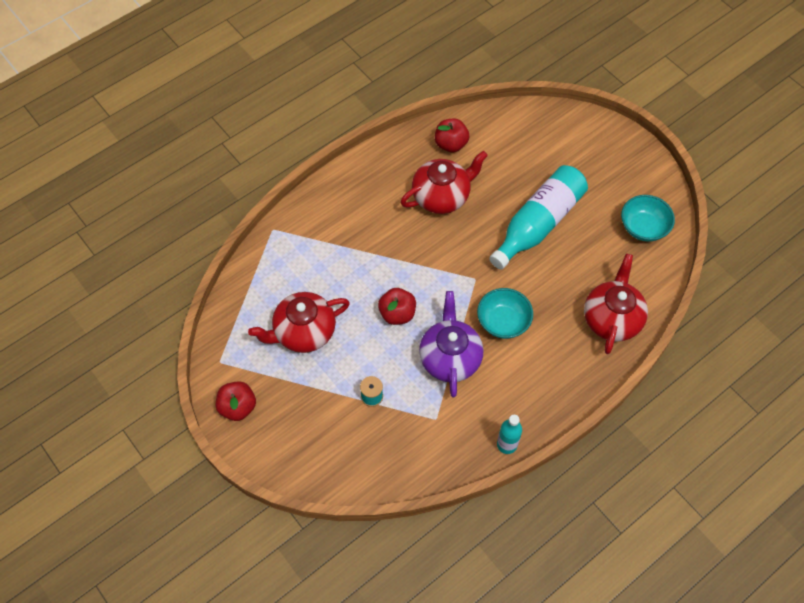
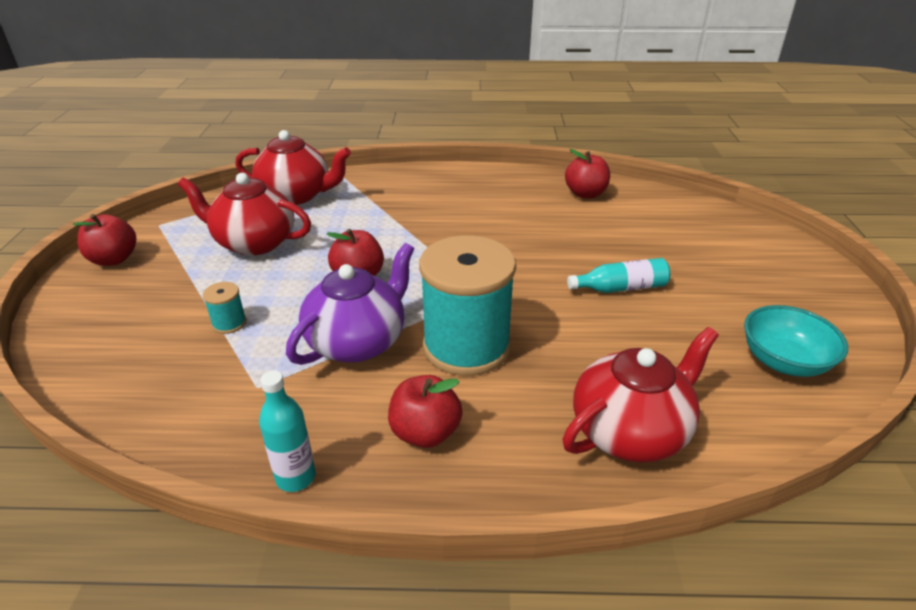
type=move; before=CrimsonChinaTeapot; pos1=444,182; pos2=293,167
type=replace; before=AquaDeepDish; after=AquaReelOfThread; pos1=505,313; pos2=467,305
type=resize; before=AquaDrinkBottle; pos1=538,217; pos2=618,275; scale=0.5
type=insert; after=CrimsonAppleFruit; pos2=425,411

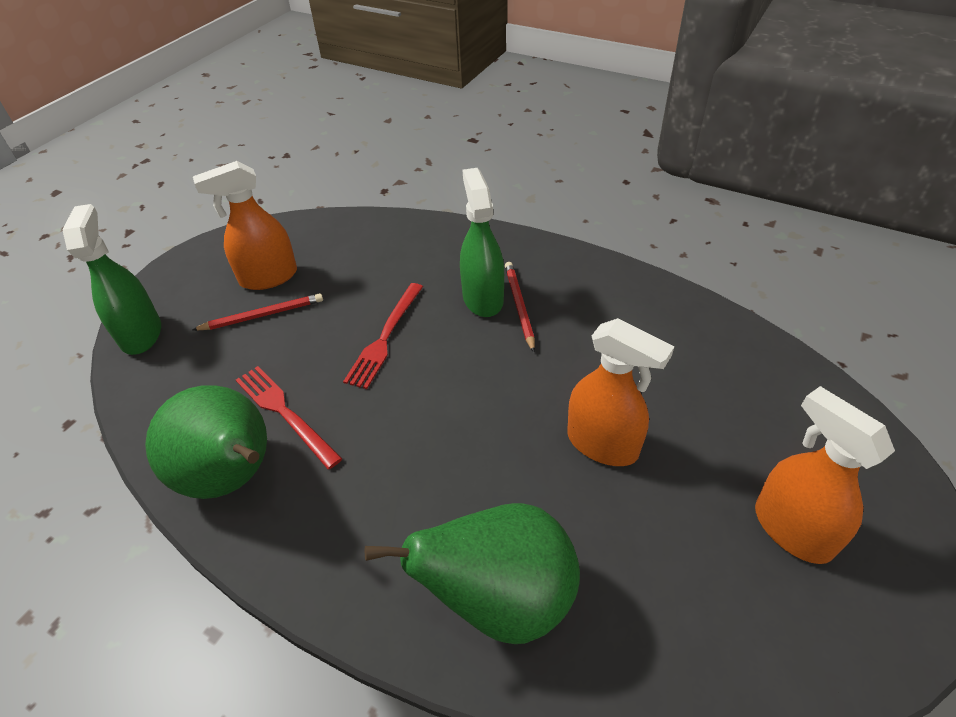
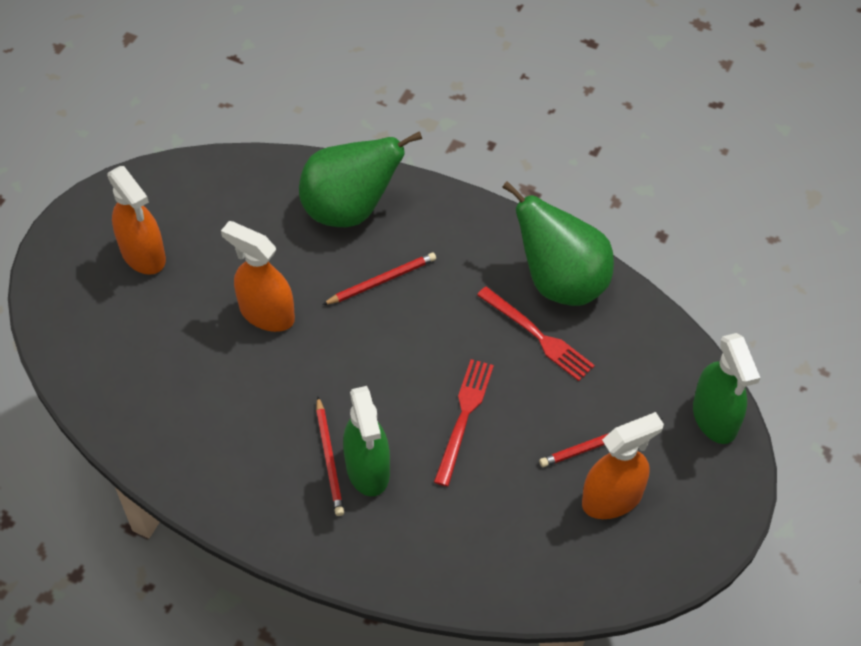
type=insert; after=CrimsonPencil; pos2=379,279

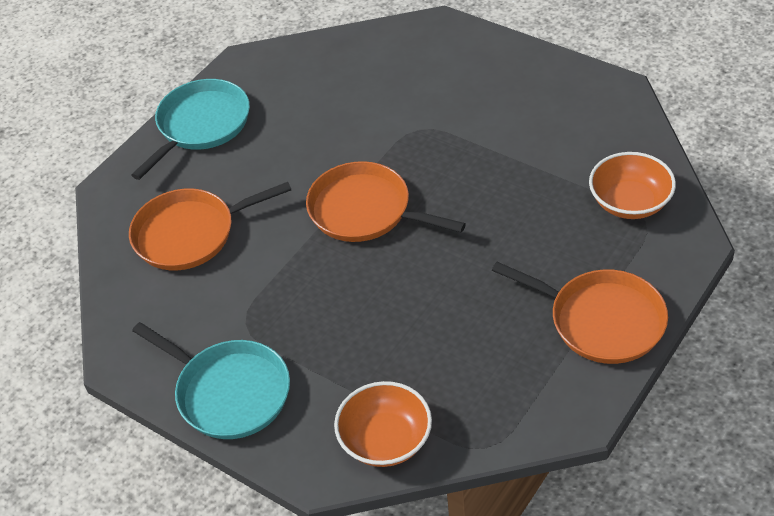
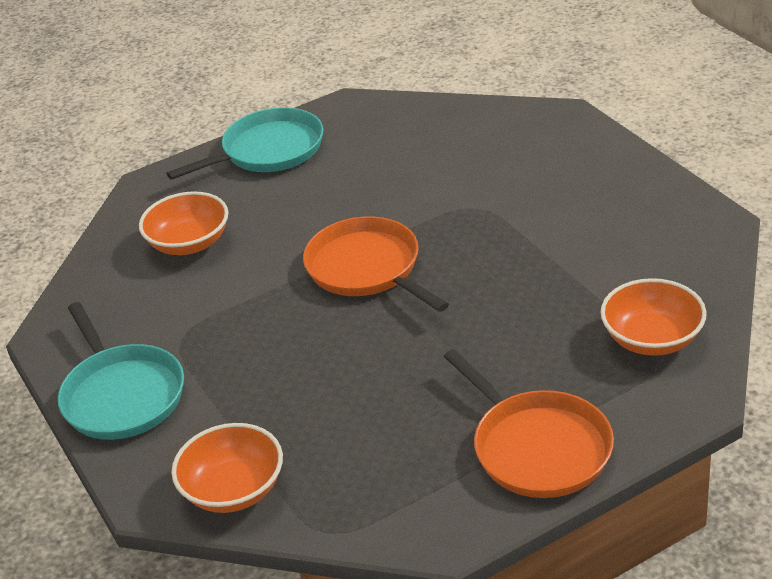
type=replace; before=OrangePan; after=OrangeDeepDish; pos1=210,226; pos2=183,223

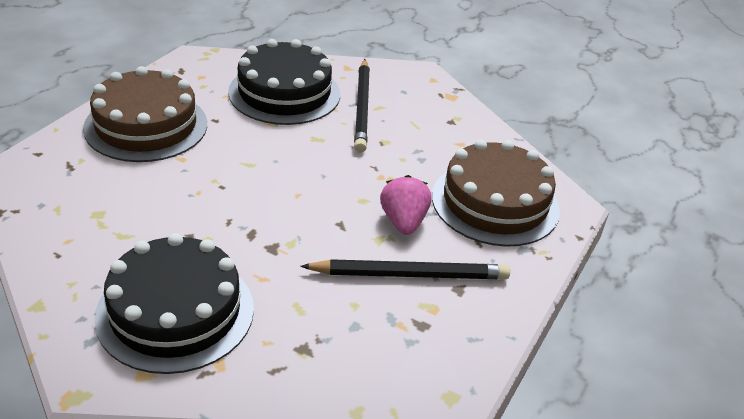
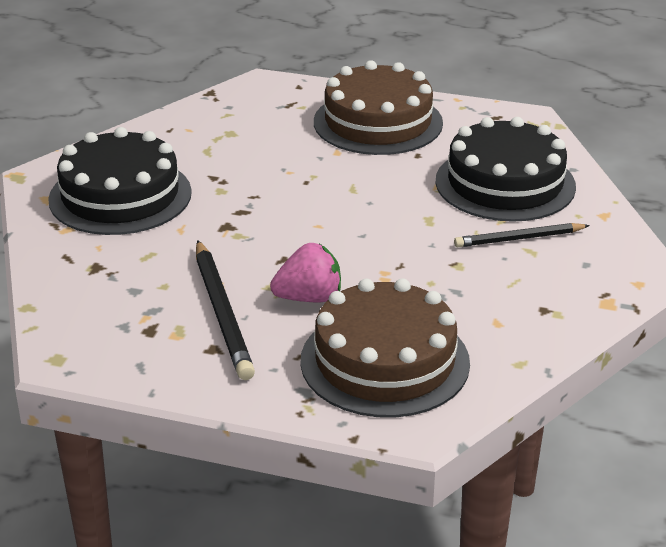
type=resize; before=JetBlackPencil; pos1=362,105; pos2=522,235; scale=0.65

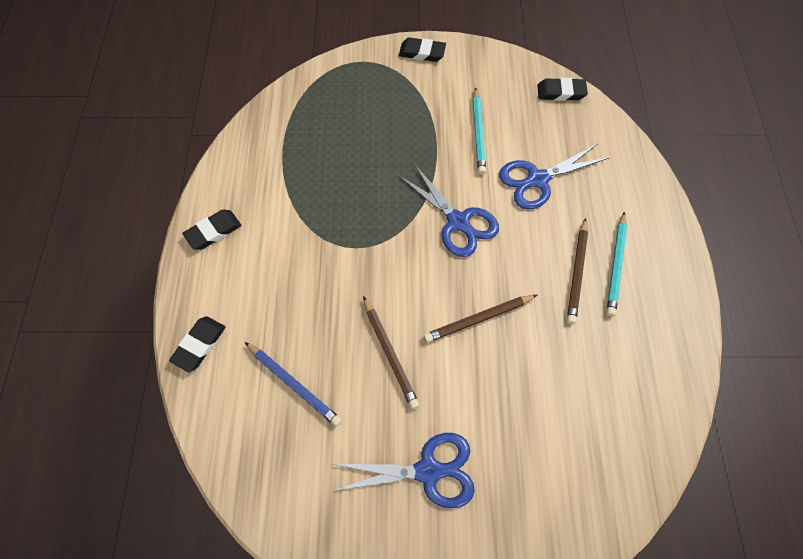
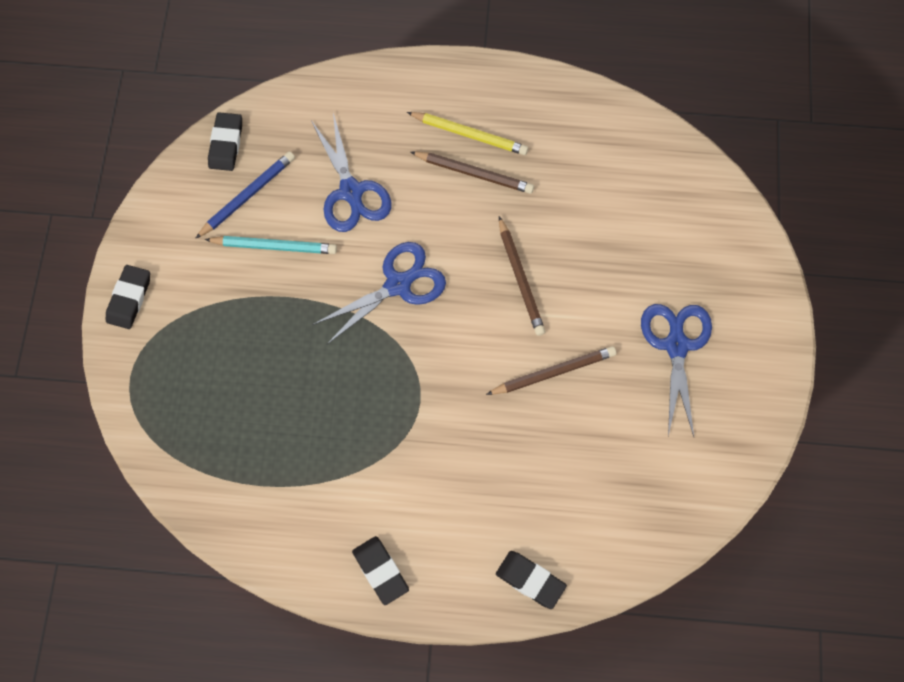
type=move; before=CobaltPencil; pos1=293,384; pos2=245,195
type=recolor; before=AquaPencil; after=GoldenPencil; pos1=616,264; pos2=467,133

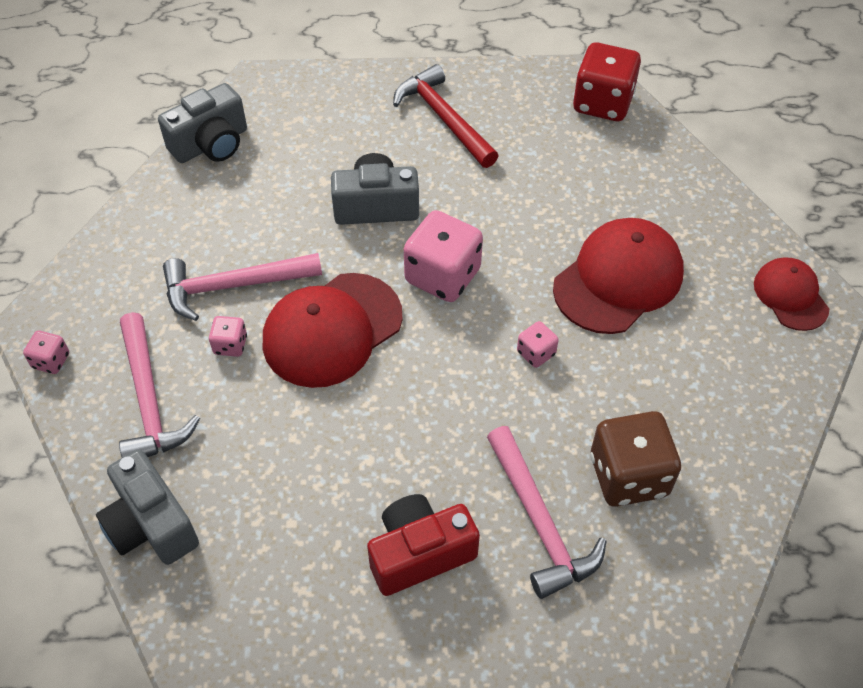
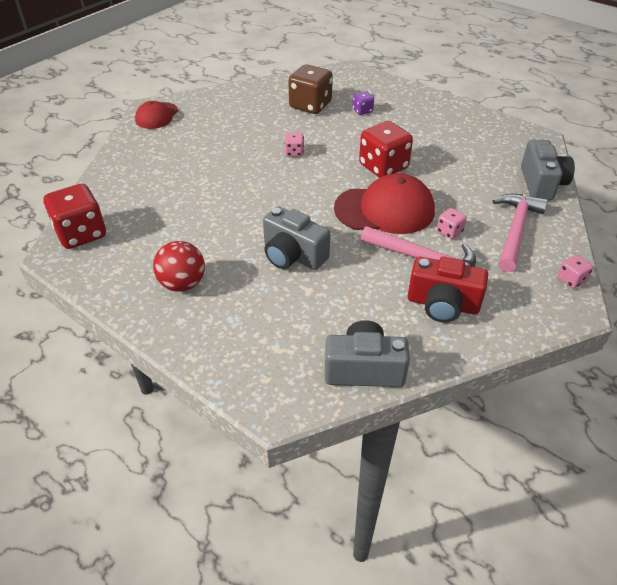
type=move; before=CrimsonCamera; pos1=423,545; pos2=448,290
type=replace; before=CrimsonHammer; after=CrimsonSphere; pos1=446,116; pos2=179,266
type=delete; before=RosyGameDie; pos1=443,256
type=replace; before=RosyHammer; after=VioletGameDie; pos1=546,512; pos2=363,103
type=delete; before=CrimsonBaseballCap; pos1=618,276
type=insert; after=CrimsonGameDie; pos2=386,149

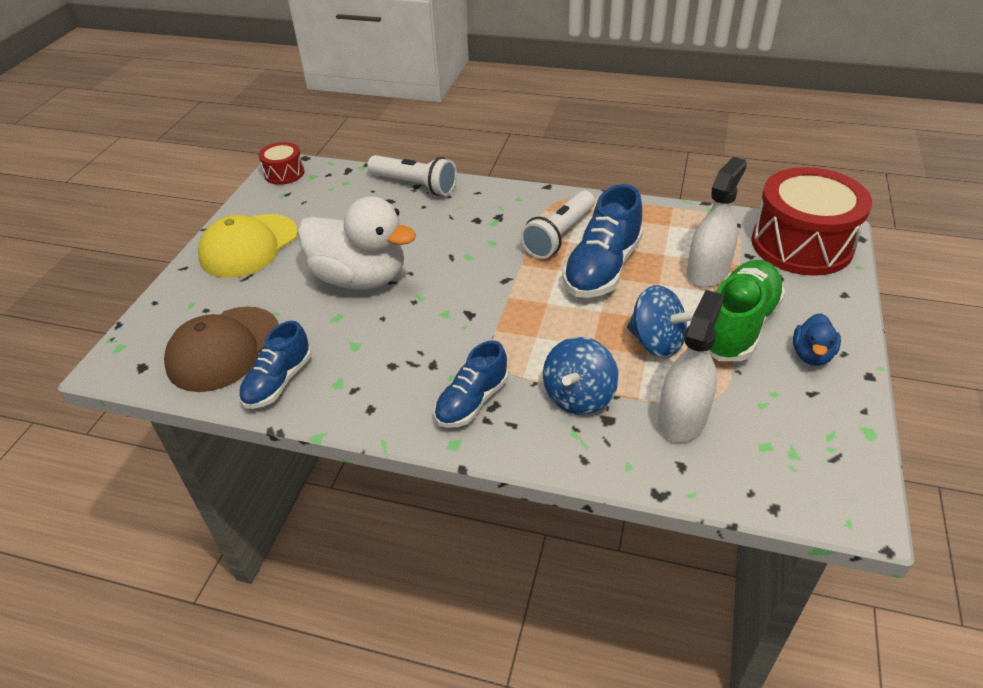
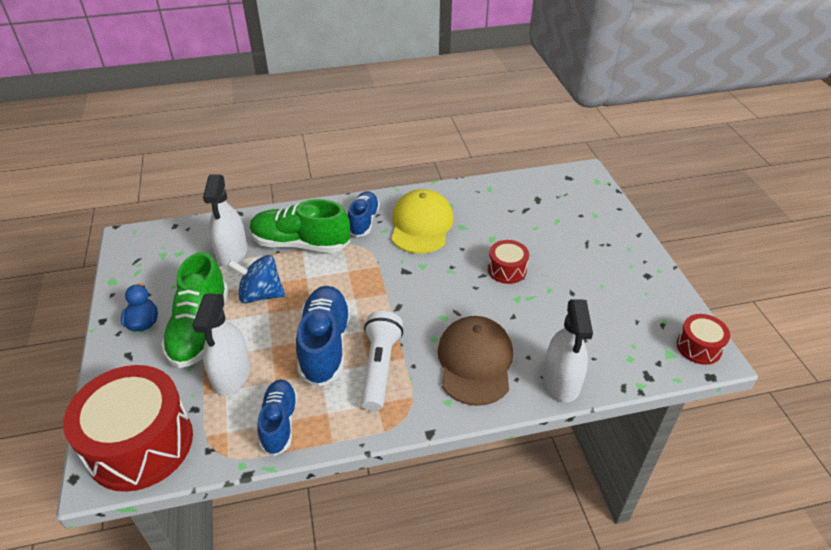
type=move; before=BrownBaseballCap; pos1=221,349; pos2=475,361
type=move; before=GoldenBaseballCap; pos1=248,246; pos2=422,221
type=move; before=CobaltSneaker; pos1=275,365; pos2=278,417
type=replace; before=WhiteToyDuck; after=CrimsonDrum; pos1=357,242; pos2=508,262
type=replace; before=WhiteFlashlight; after=WhiteSprayCleaner; pos1=412,175; pos2=568,351
type=replace; before=CobaltWhirligig; after=LeafGreenSneaker; pos1=581,376; pos2=300,226

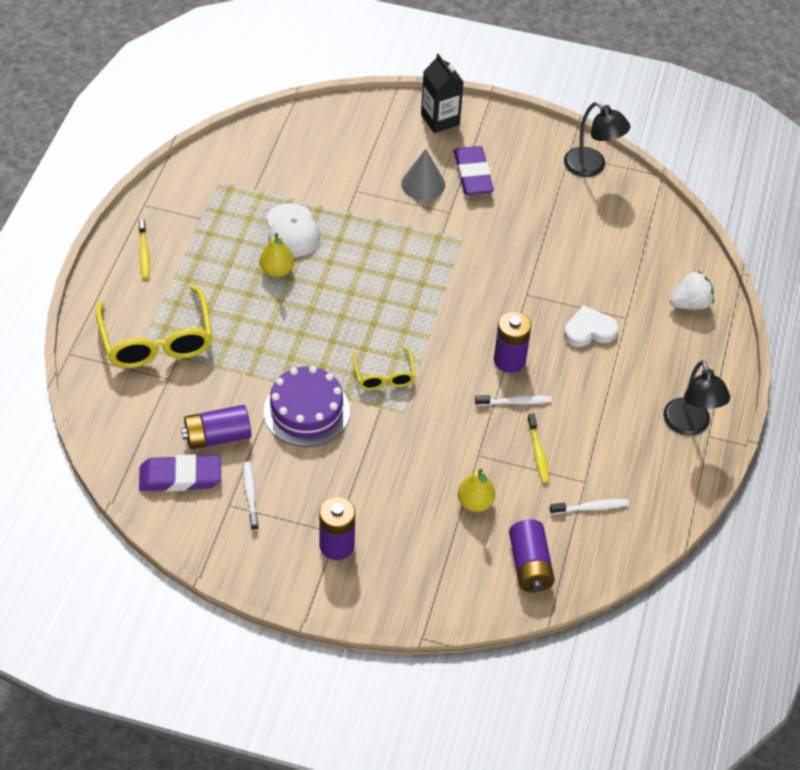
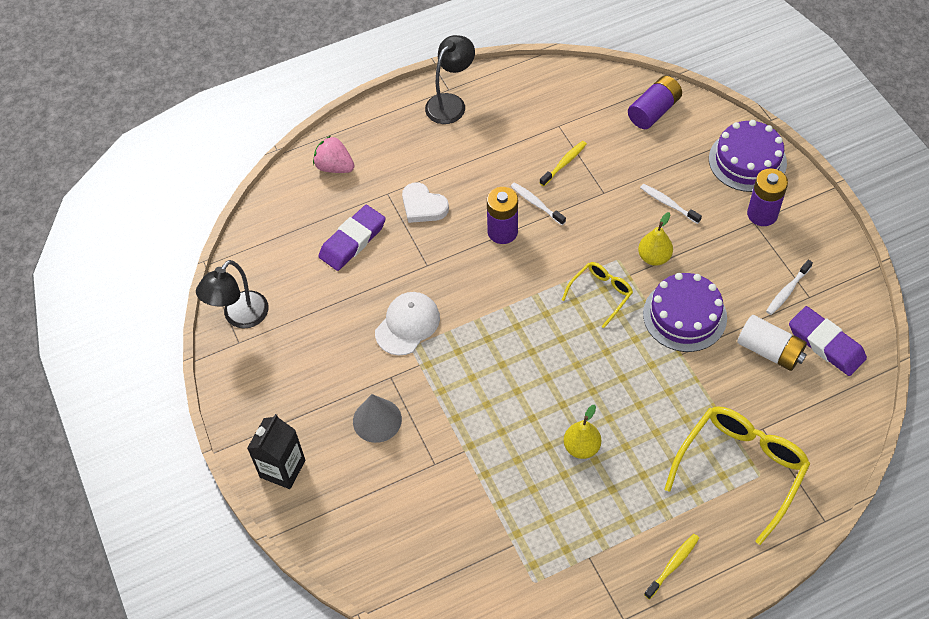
type=recolor; before=VioletBattery; after=WhiteBattery; pos1=216,427; pos2=772,343
type=move; before=WhiteBaseballCap; pos1=293,230; pos2=407,323
type=move; before=VioletPencilEraser; pos1=474,170; pos2=352,238
type=move; before=GoldenPearFruit; pos1=476,490; pos2=655,239
type=move; before=WhiteToothBrush; pos1=589,506; pos2=671,204
type=rotate; before=JetBlackReadingLamp; pos1=597,139; pos2=232,294; turn=-150
type=recolor; before=WhiteBerry; after=RosyBerry; pos1=691,290; pos2=333,154
type=insert; after=VioletGateau; pos2=748,156

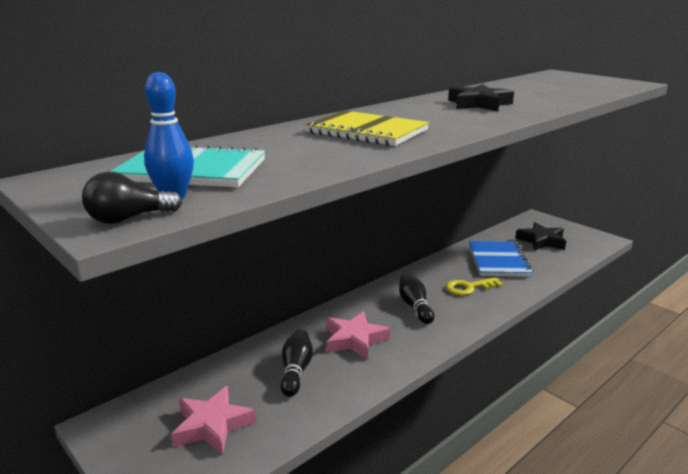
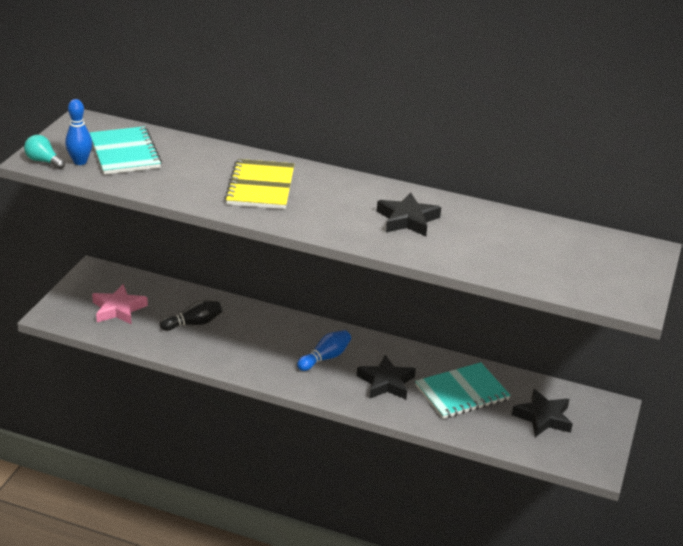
type=recolor; before=JetBlackLightbulb; after=AquaLightbulb; pos1=132,198; pos2=44,152
type=delete; before=RosyFivePointedStar; pos1=358,335
type=recolor; before=JetBlackSkittle; after=CobaltSkittle; pos1=416,299; pos2=324,350
type=replace; before=GoldenLatchkey; after=JetBlackFivePointedStar; pos1=474,286; pos2=386,377
type=recolor; before=CobaltExerciseBook; after=AquaExerciseBook; pos1=501,259; pos2=463,390

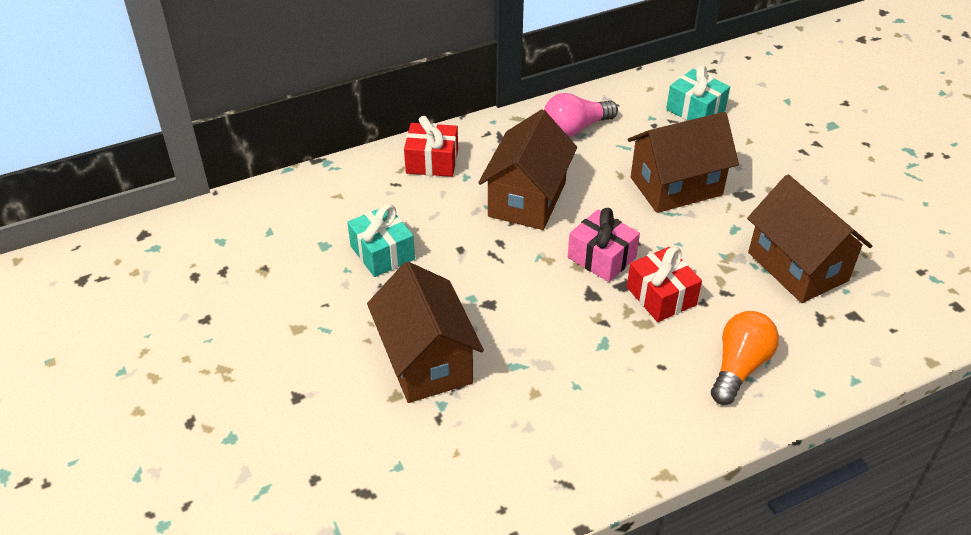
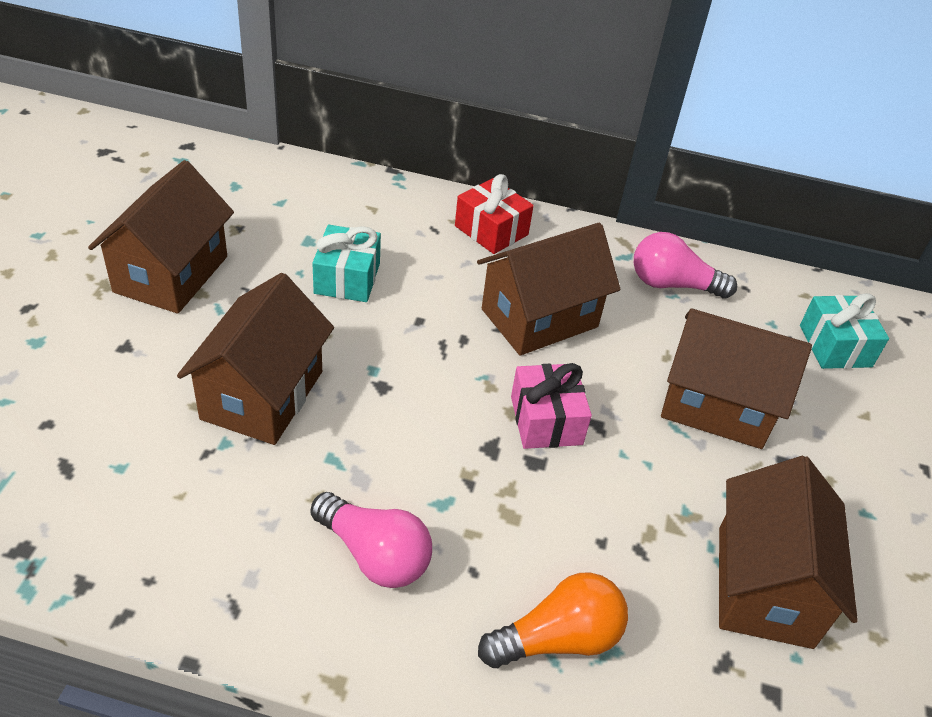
type=delete; before=CrimsonPresent; pos1=664,284
type=insert; after=BrownHouse; pos2=161,237
type=insert; after=RosyLightbulb; pos2=371,540

